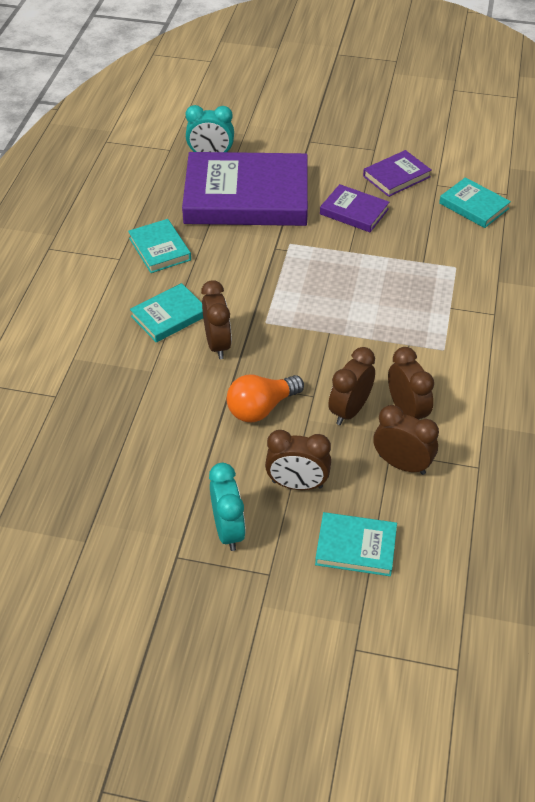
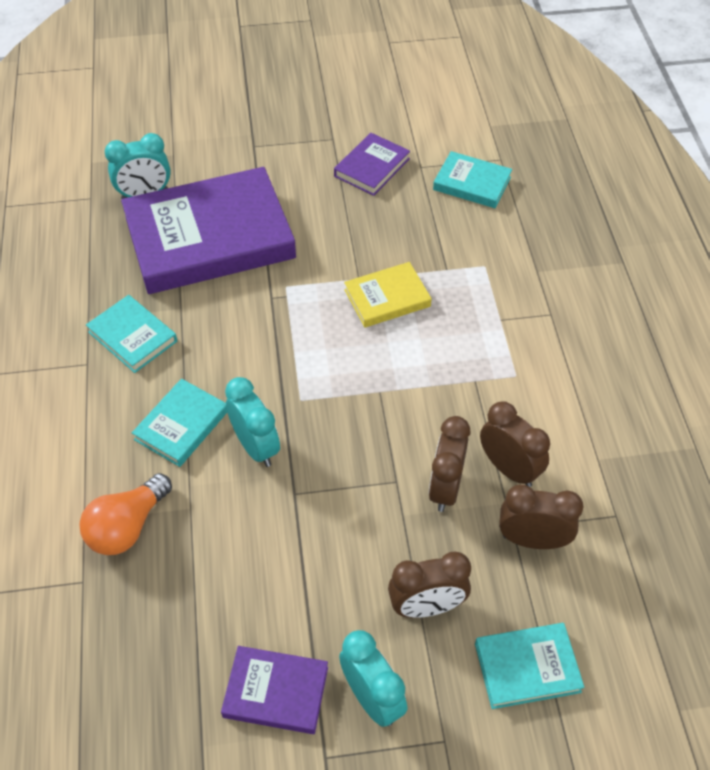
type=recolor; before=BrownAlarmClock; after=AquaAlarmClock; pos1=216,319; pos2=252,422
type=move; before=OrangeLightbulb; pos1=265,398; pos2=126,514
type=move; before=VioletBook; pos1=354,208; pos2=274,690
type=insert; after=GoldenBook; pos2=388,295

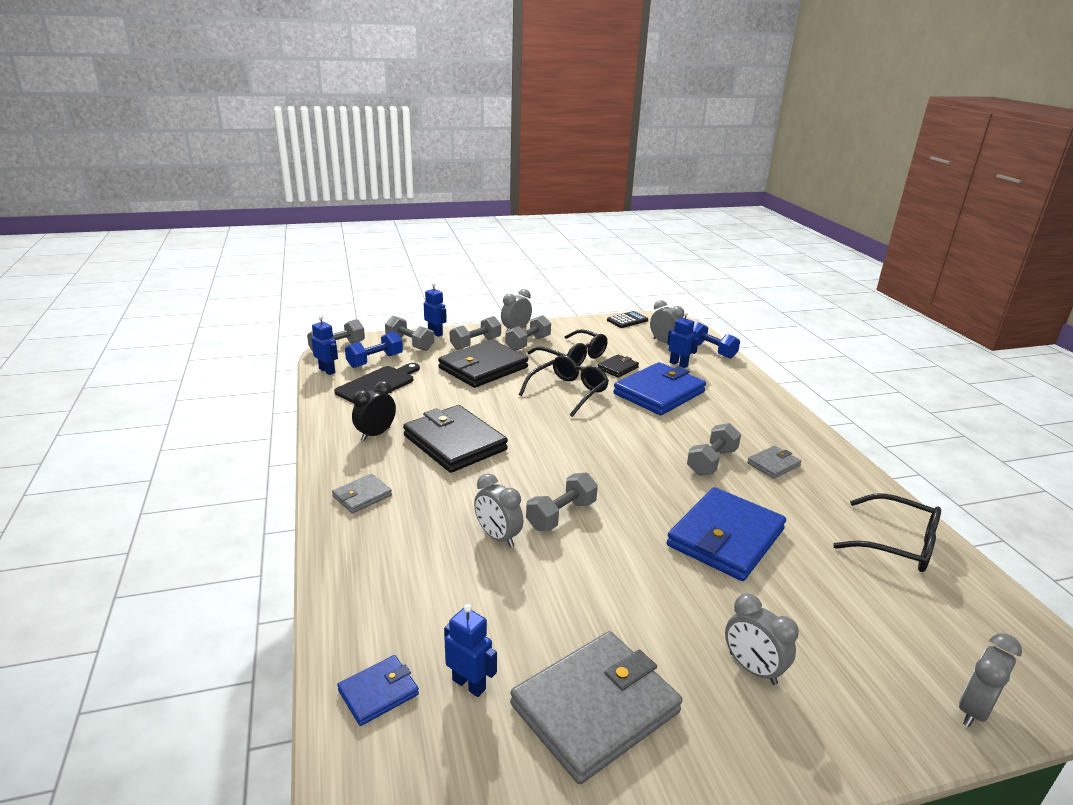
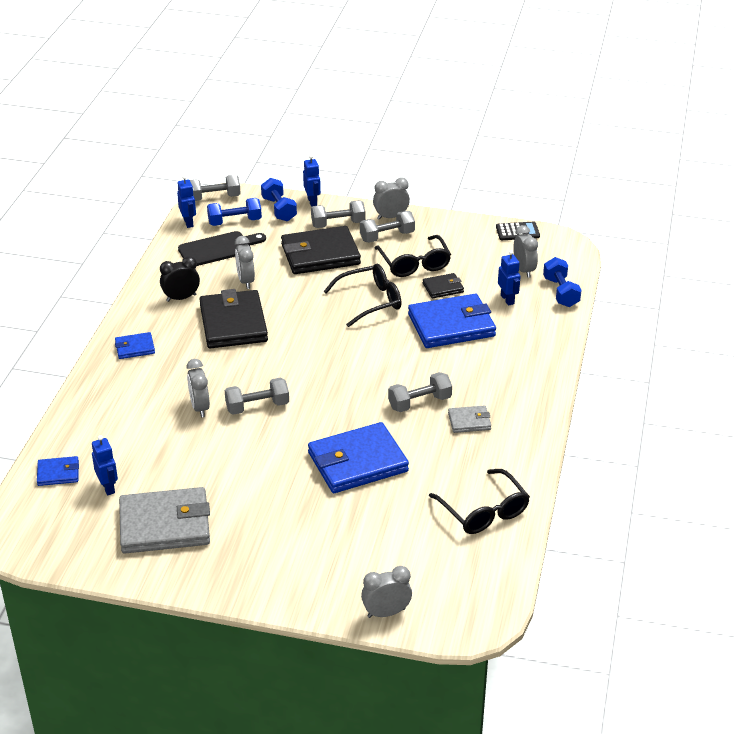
type=recolor; before=GrayWallet; after=CobaltWallet; pos1=362,493; pos2=135,345
type=recolor; before=GrayFreeWeight; after=CobaltFreeWeight; pos1=409,333; pos2=279,199
type=move; before=GrayAlarmClock; pos1=762,639; pos2=245,262

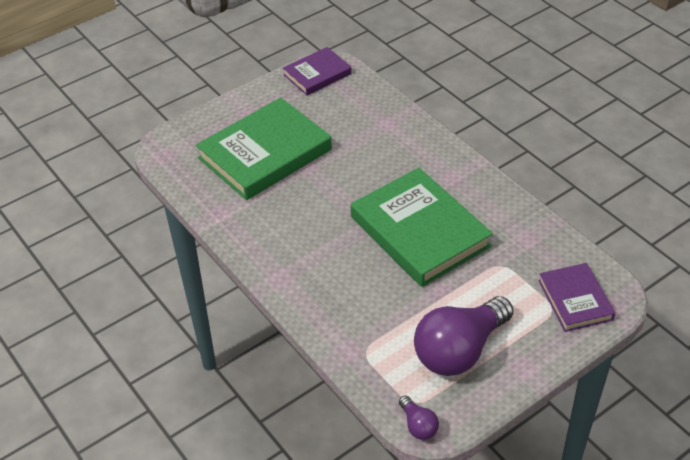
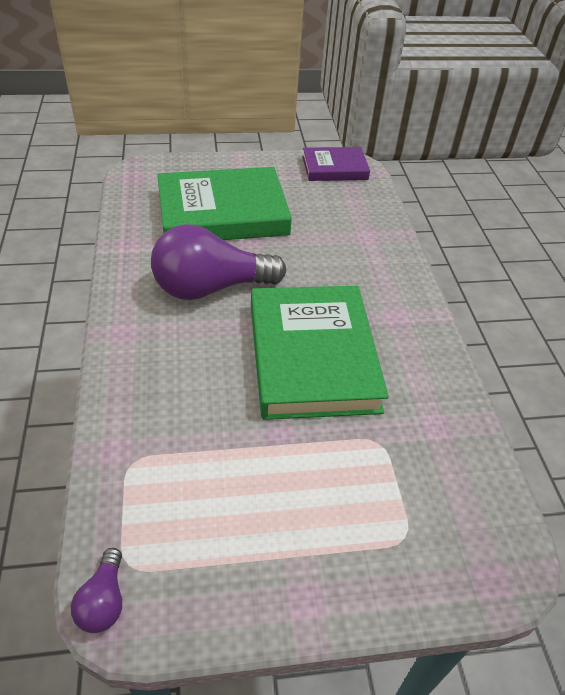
type=move; before=VioletLightbulb; pos1=464,336; pos2=218,262
type=delete; before=VioletBook; pos1=576,297

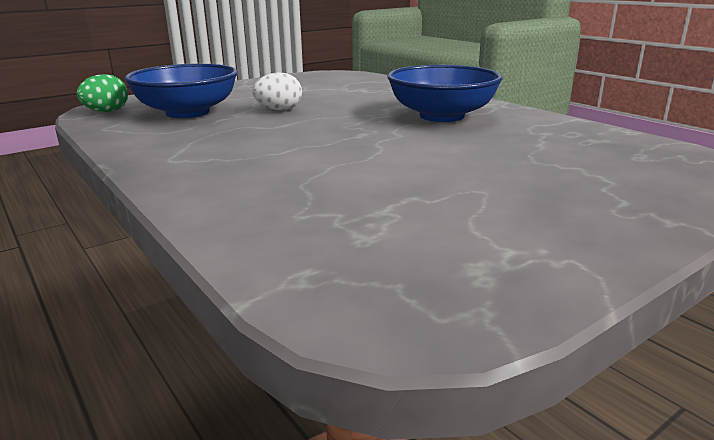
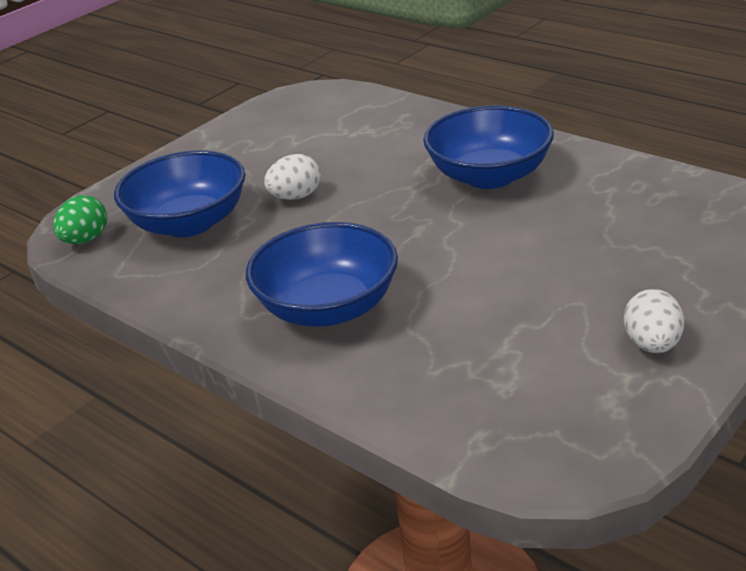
type=insert; after=CobaltDeepDish; pos2=322,274
type=insert; after=WhiteEgg; pos2=654,321

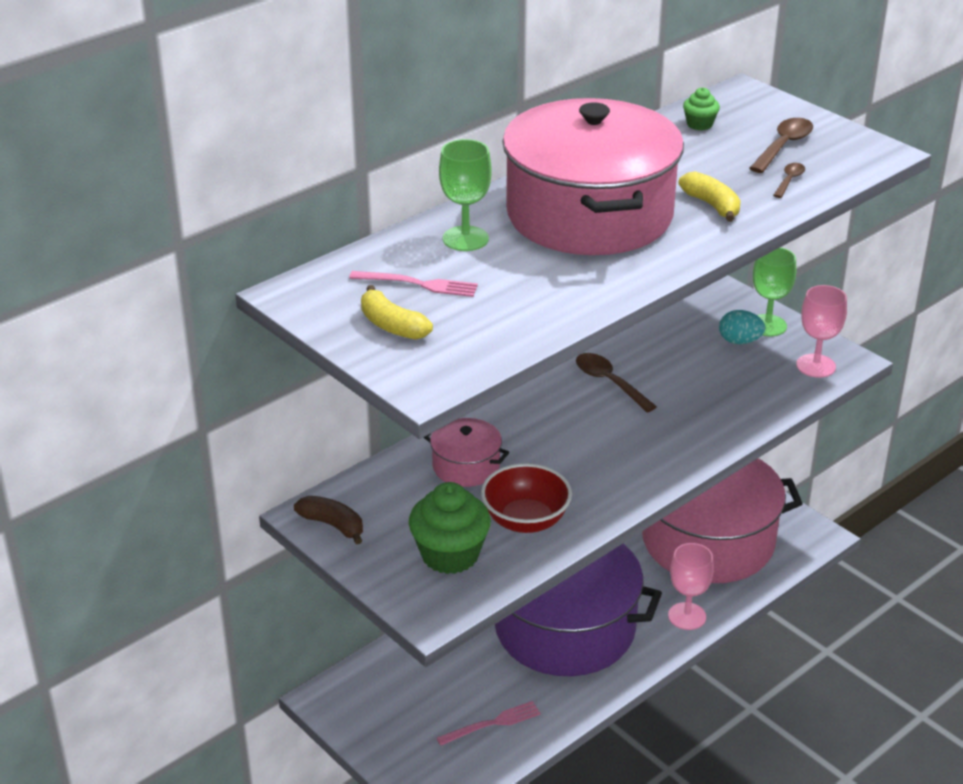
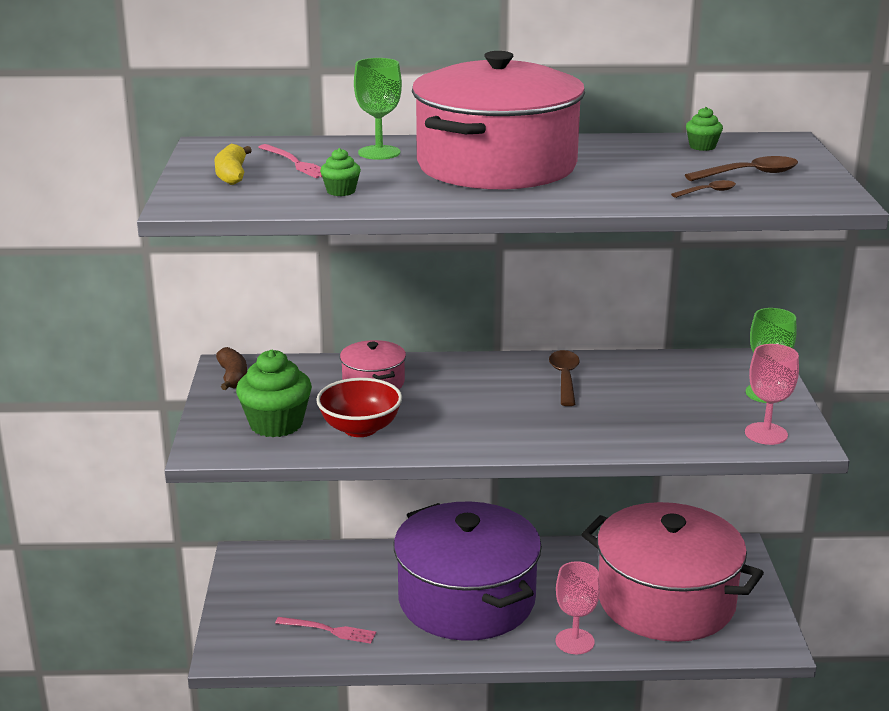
type=delete; before=GoldenBanana; pos1=709,196
type=delete; before=AquaEgg; pos1=742,327
type=insert; after=LeafGreenMuffin; pos2=340,172

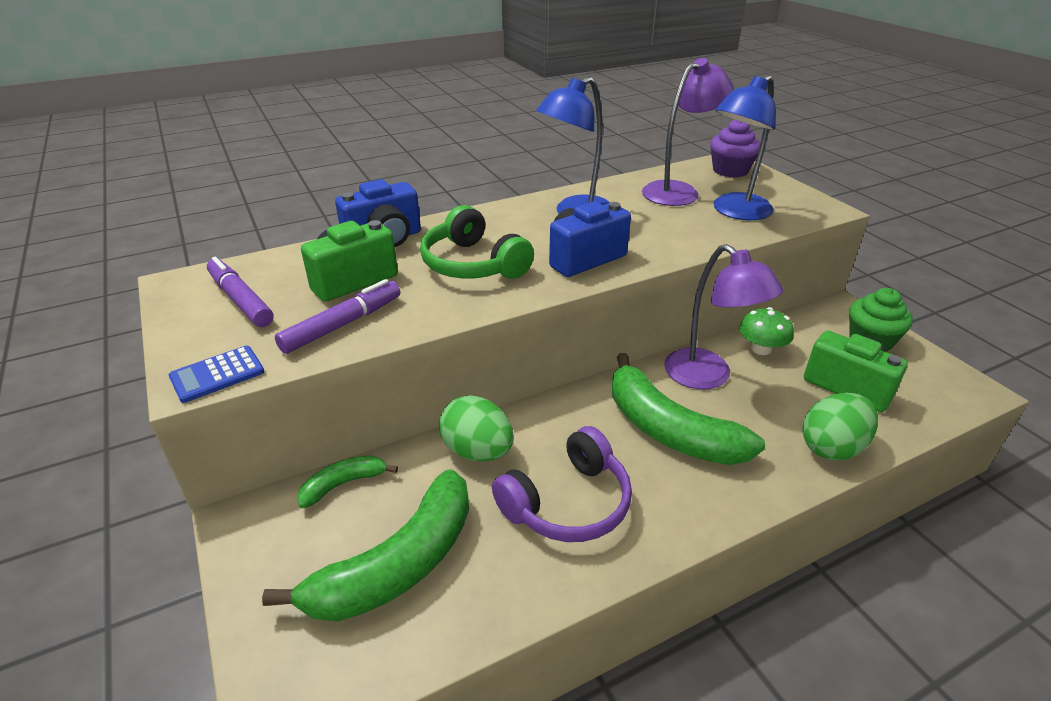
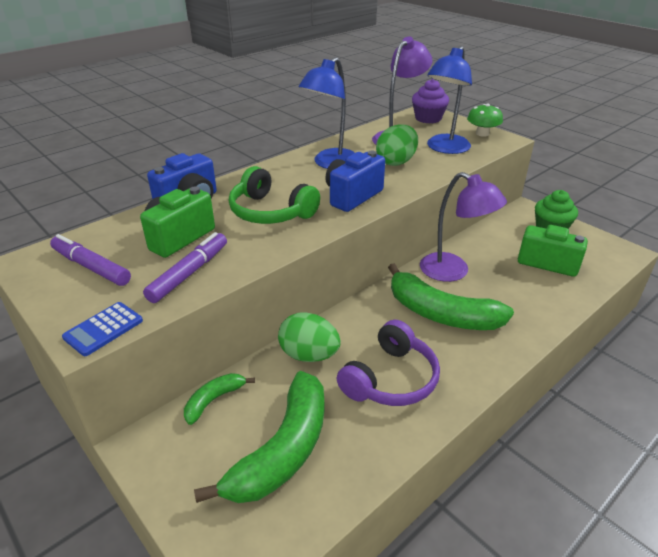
type=move; before=LeafGreenToadstool; pos1=766,331; pos2=485,120
type=move; before=LeafGreenEgg; pos1=840,427; pos2=397,145

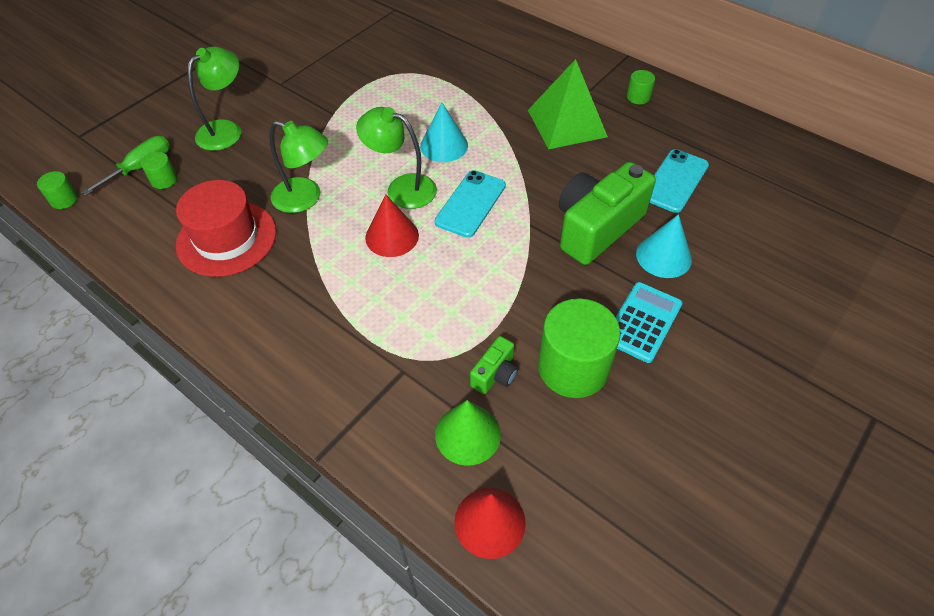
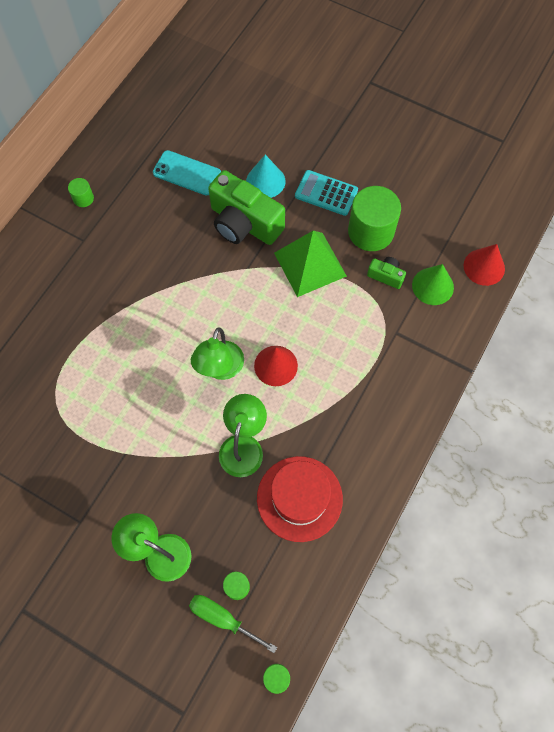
type=delete; before=AquaConeShape; pos1=444,132
type=delete; before=AquaSmartphone; pos1=470,204
type=move; before=LeafGreenPyramidShape; pos1=568,104; pos2=310,264

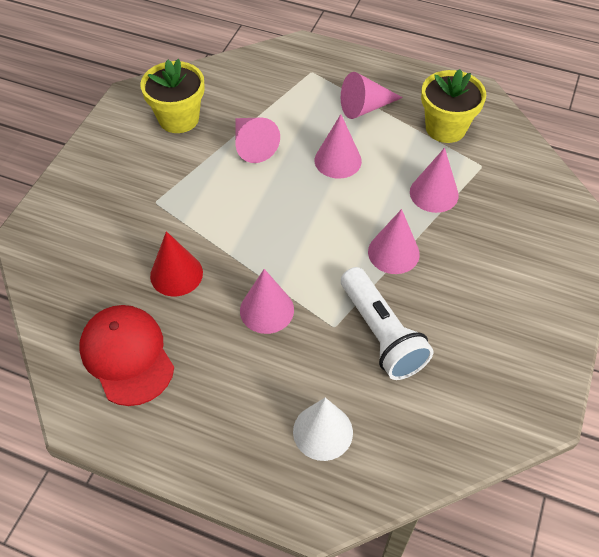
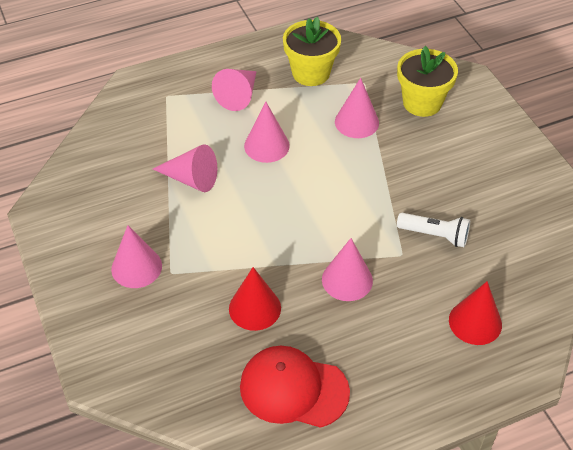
type=move; before=GoldenPottedPlant; pos1=172,96; pos2=427,81
type=recolor; before=WhiteConeShape; after=CrimsonConeShape; pos1=323,429; pos2=475,313
type=resize; before=WhiteFlashlight; pos1=387,323; pos2=433,230; scale=0.65
type=move; before=RosyConeShape; pos1=394,241; pos2=136,256

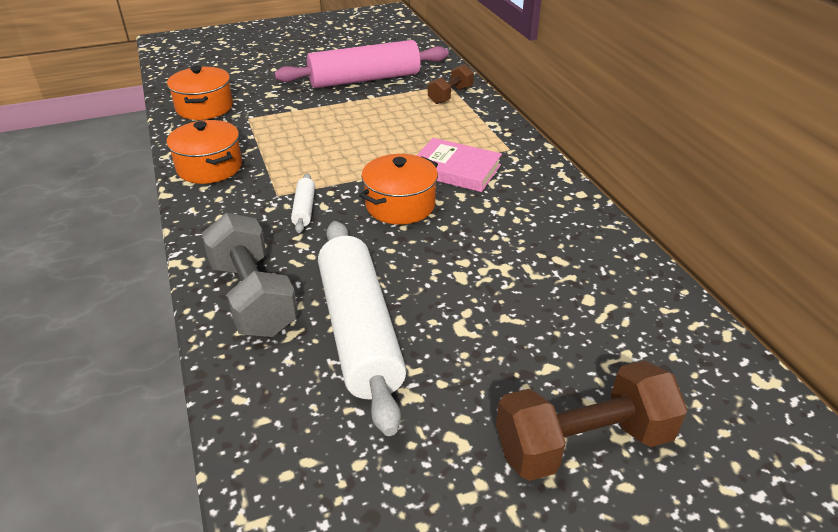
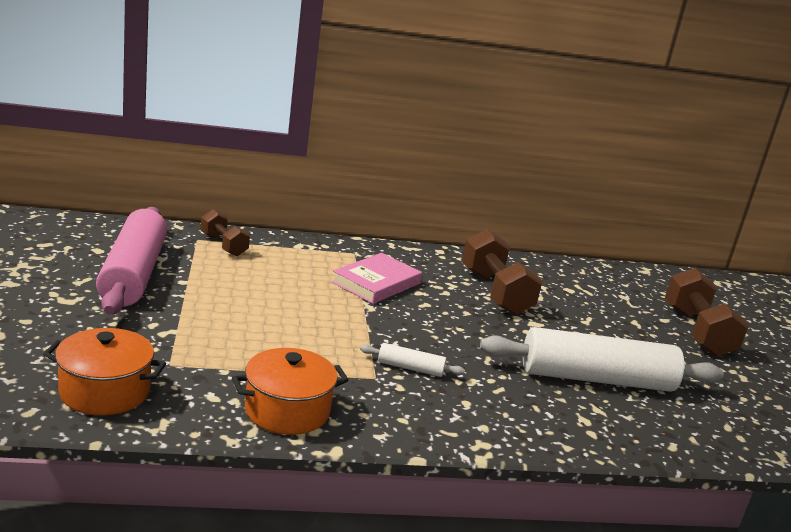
type=delete; before=GrayFreeWeight; pos1=249,275
type=delete; before=OrangeStockpot; pos1=398,189
type=insert; after=BrownFreeWeight; pos2=502,272

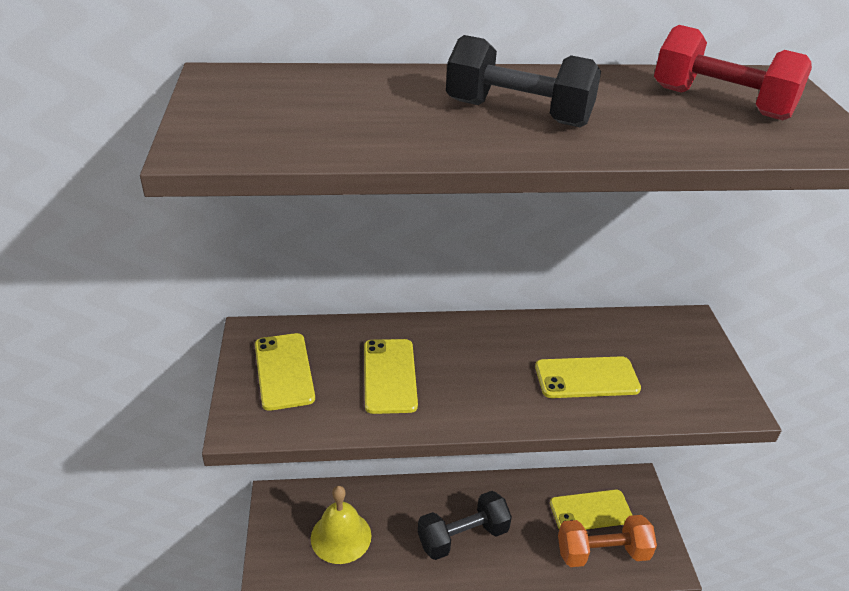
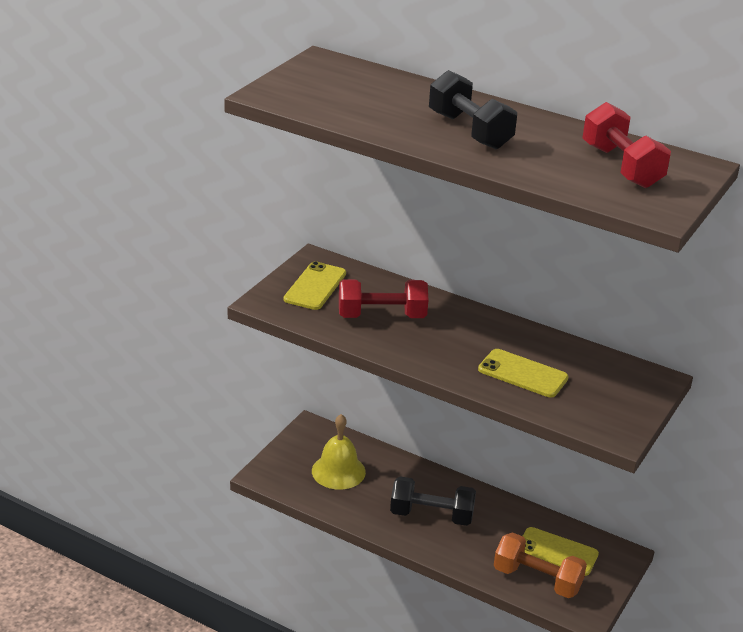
type=replace; before=GoldenSmartphone; after=CrimsonFreeWeight; pos1=391,376; pos2=383,298

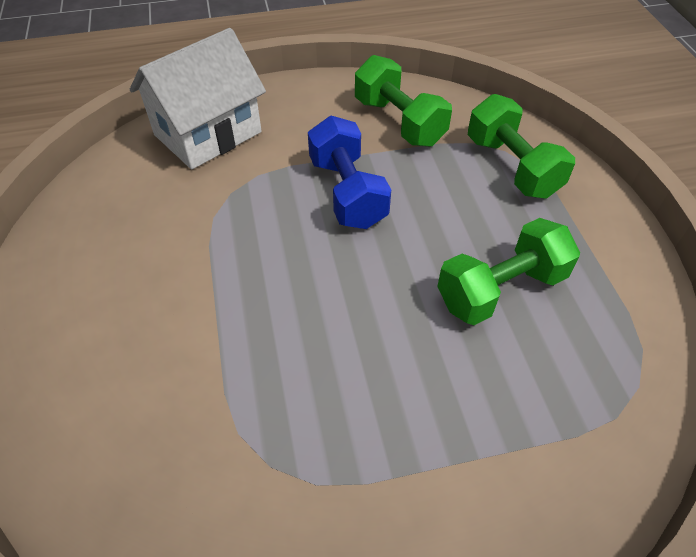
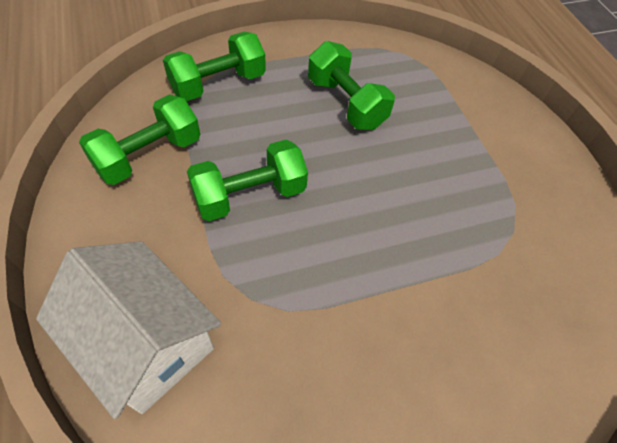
type=recolor; before=CobaltFreeWeight; after=LeafGreenFreeWeight; pos1=349,172; pos2=247,180

